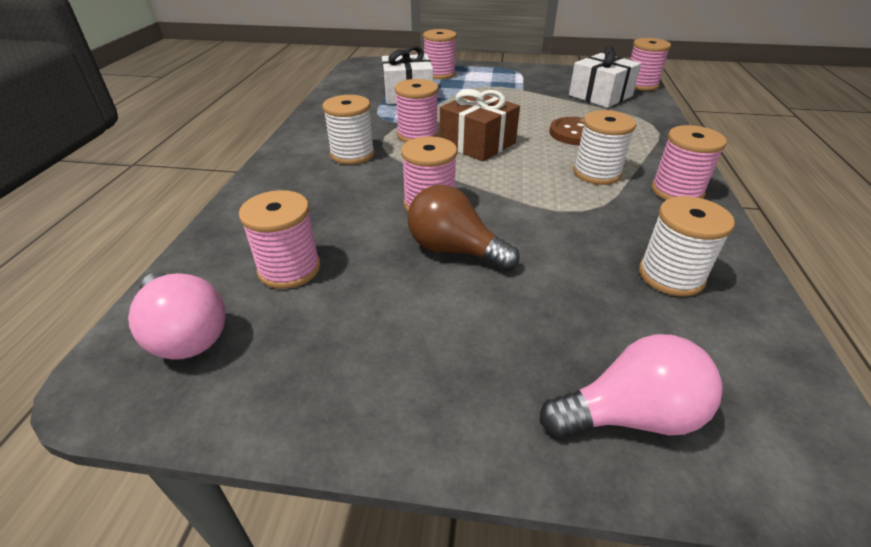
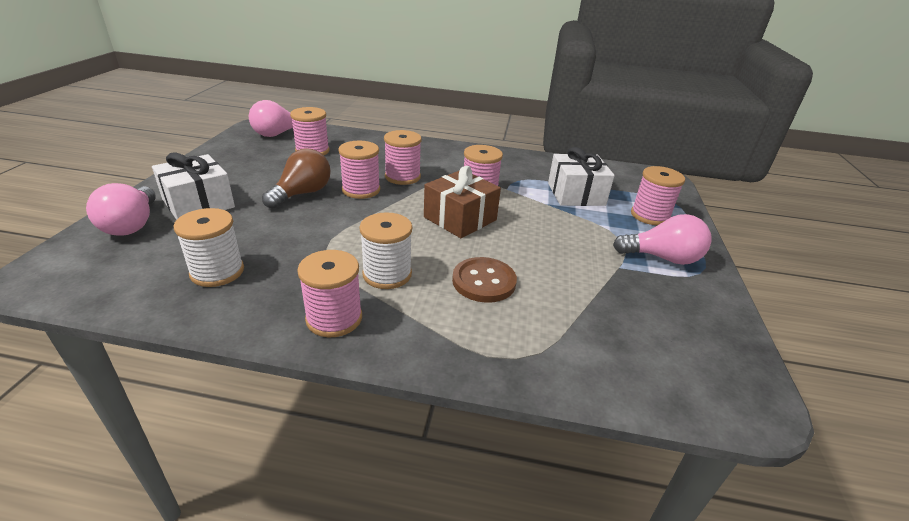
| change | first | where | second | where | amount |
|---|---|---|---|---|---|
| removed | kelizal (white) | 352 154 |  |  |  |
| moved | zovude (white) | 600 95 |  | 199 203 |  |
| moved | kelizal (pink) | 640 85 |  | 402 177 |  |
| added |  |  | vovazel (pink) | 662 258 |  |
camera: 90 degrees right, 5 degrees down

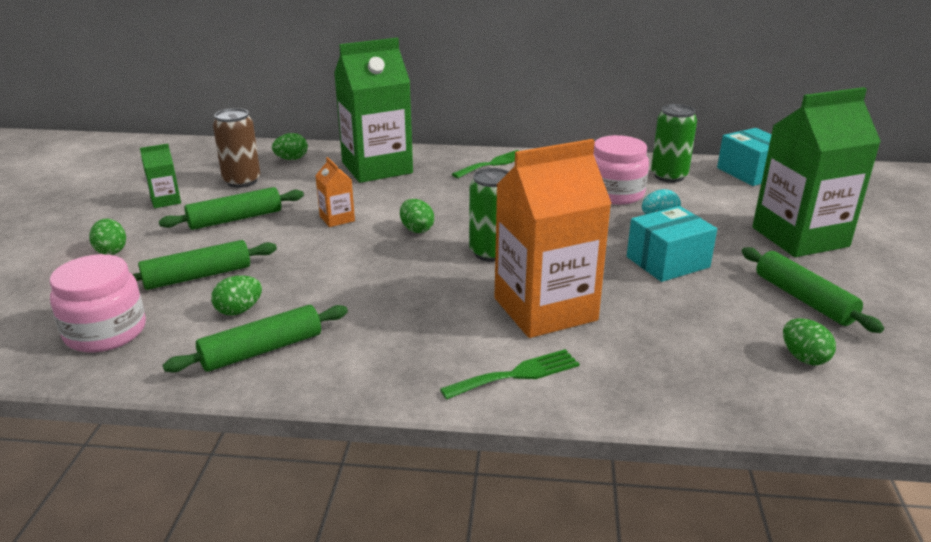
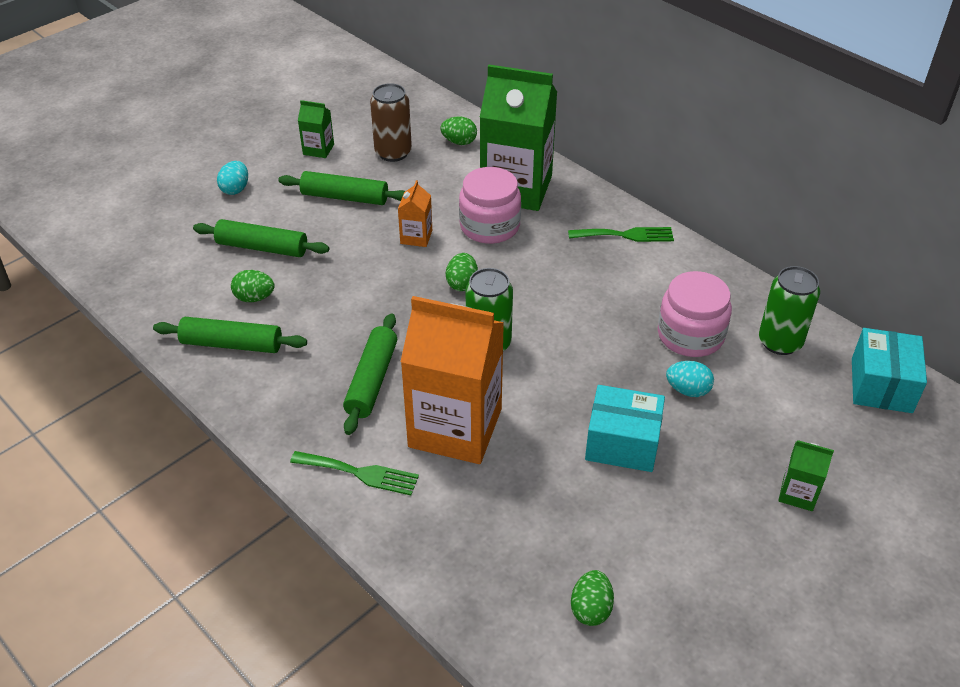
| change | first | where | second | where | amount |
|---|---|---|---|---|---|
| moved | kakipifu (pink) | 105 332 |  | 489 226 |  |
| recoloured | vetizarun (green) | 111 251 | vetizarun (turquoise) | 235 189 |  |
| moved | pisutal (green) | 804 299 |  | 372 380 |  |
| resized | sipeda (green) | 800 237 |  | 798 493 | x0.43 |
camera: 40 degrees right, 15 degrees up

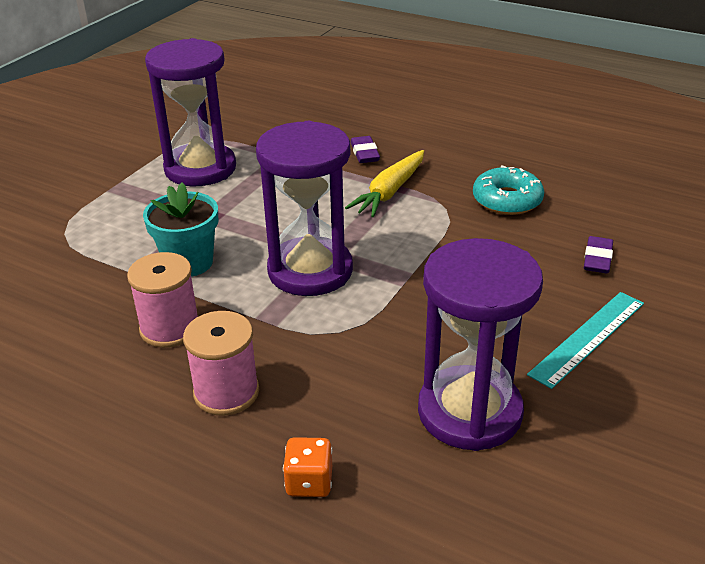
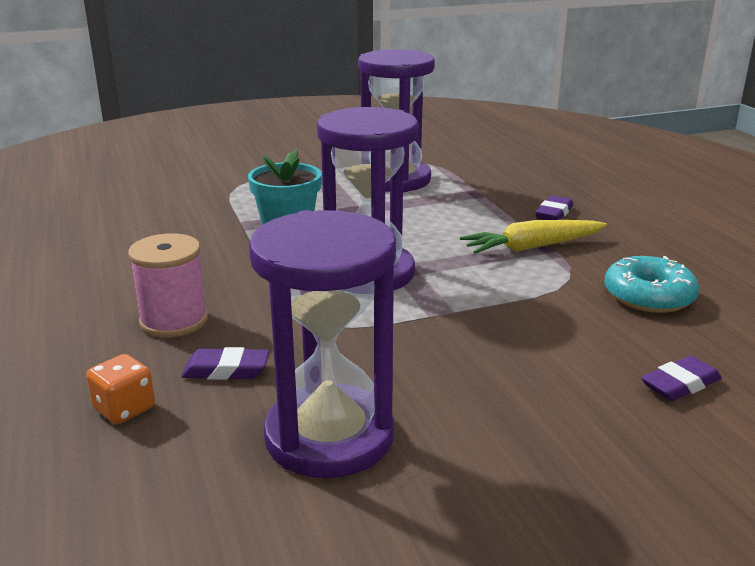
| change | first | where | second | where | amount |
|---|---|---|---|---|---|
| removed | kelizal (pink) | 170 328 |  |  |  |
| removed | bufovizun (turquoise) | 588 338 |  |  |  |
| added |  |  | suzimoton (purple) | 226 370 |  |
camera: 40 degrees right, 10 degrees down

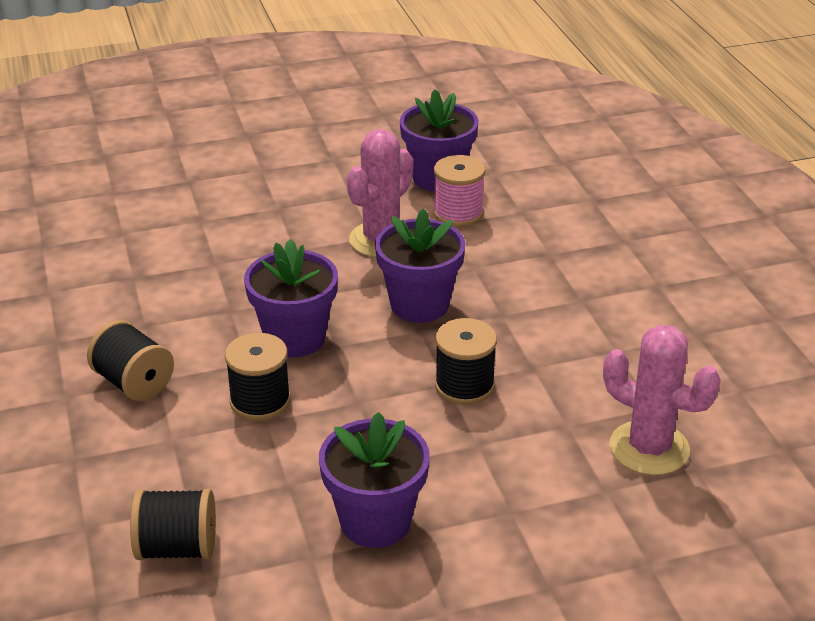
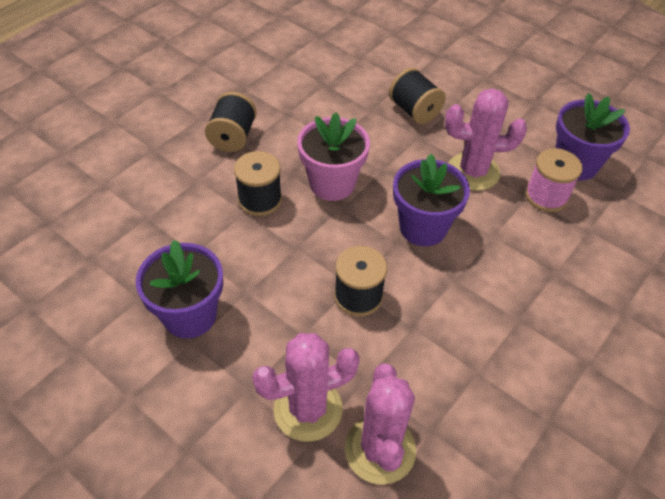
| change | first | where | second | where | amount |
|---|---|---|---|---|---|
| moved | kelizal (black) | 177 548 |  | 414 111 |  |
| recoloured | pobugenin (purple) | 295 338 | pobugenin (pink) | 332 184 |  |
| added |  |  | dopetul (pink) | 308 409 |  |
camera: 55 degrees right, 15 degrees up

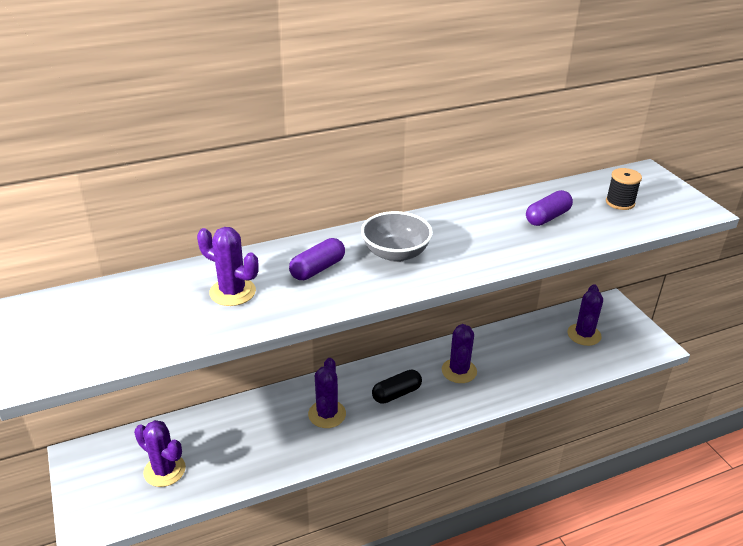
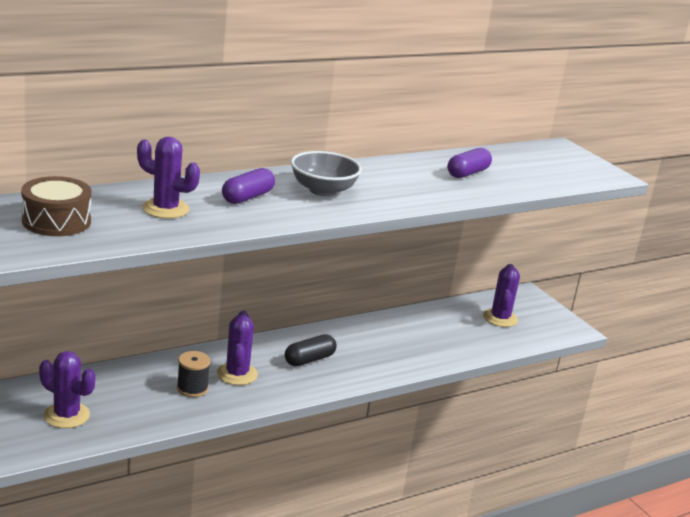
| change | first | where | second | where | amount |
|---|---|---|---|---|---|
| removed | dopetul (purple) | 459 371 |  |  |  |
| moved | kelizal (black) | 620 202 |  | 192 388 |  |
| added |  |  | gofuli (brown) | 56 221 |  |
camera: 10 degrees left, 10 degrees down

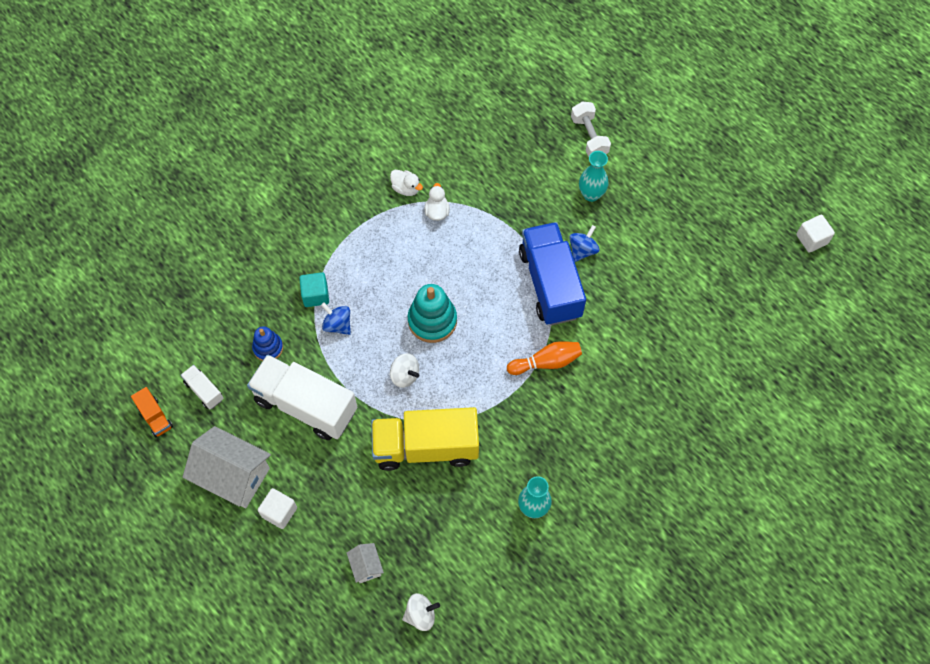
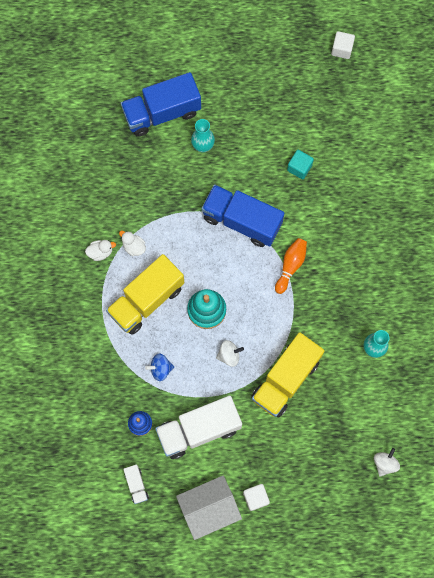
| change | first | where | second | where | amount |
|---|---|---|---|---|---|
| removed | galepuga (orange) | 155 417 |  |  |  |
| turned | galepuga (white) | 204 391 |  | 136 485 | 105 degrees counterclockwise |
| moved | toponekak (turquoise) | 315 295 |  | 299 168 |  |
| removed | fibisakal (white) | 366 566 |  |  |  |
| removed | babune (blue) | 582 250 |  |  |  |
| replaced | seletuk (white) | 589 137 | galepuga (blue) | 162 113 |  |
| added |  |  | galepuga (yellow) | 146 300 |  |
camera: 50 degrees left, 10 degrees up

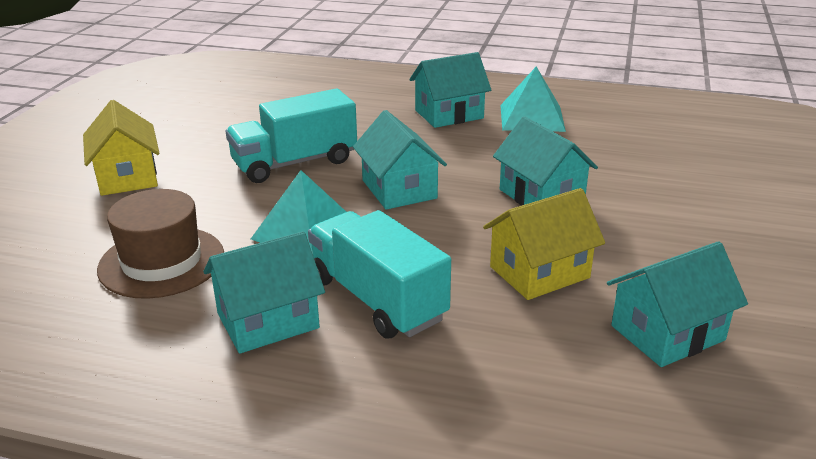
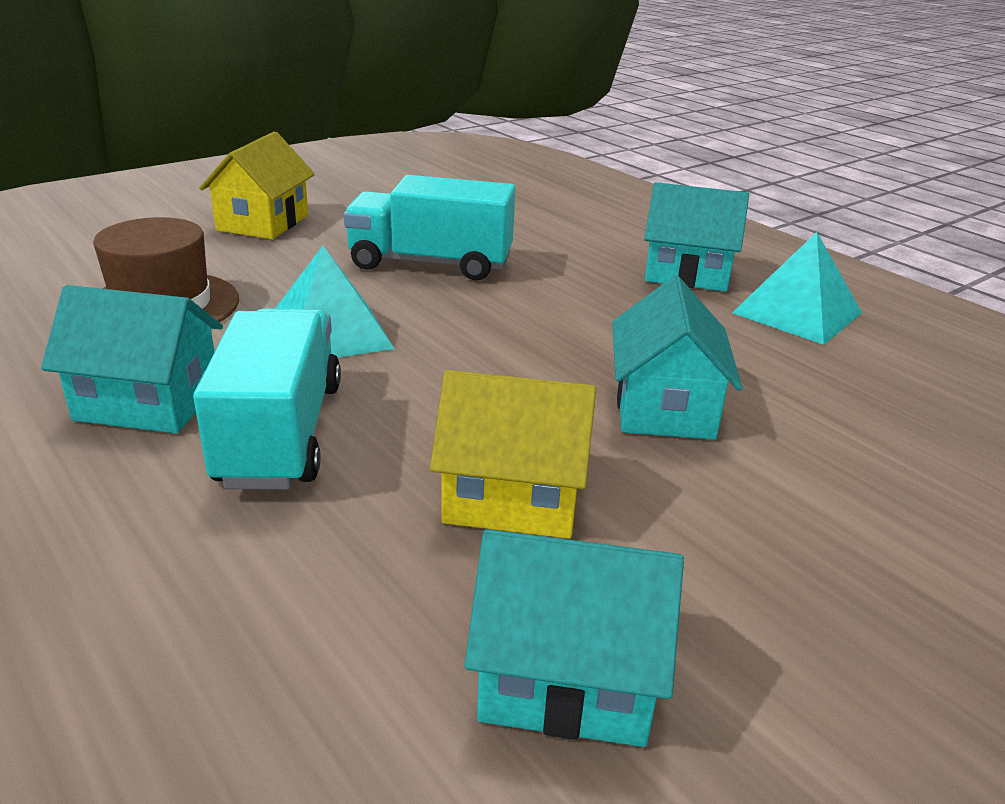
| change | first | where | second | where | amount |
|---|---|---|---|---|---|
| removed | fibisakal (turquoise) | 399 189 |  |  |  |
camera: 35 degrees right, 0 degrees up

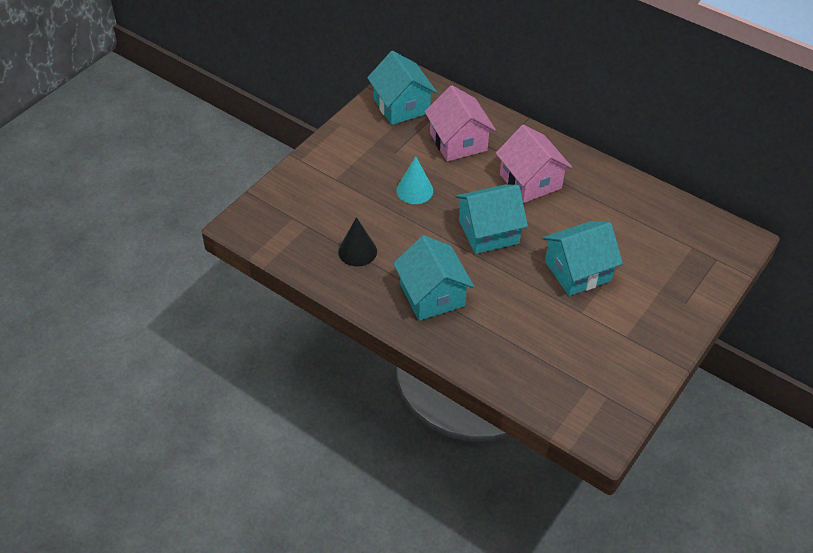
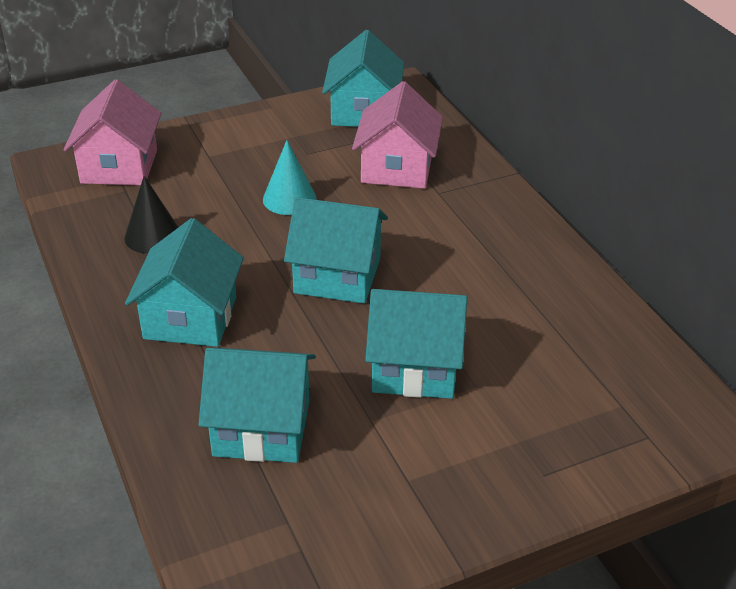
| change | first | where | second | where | amount |
|---|---|---|---|---|---|
| moved | fibisakal (pink) | 530 181 |  | 119 166 |  |
| added |  |  | fibisakal (turquoise) | 261 428 |  |
camera: 30 degrees right, 10 degrees down

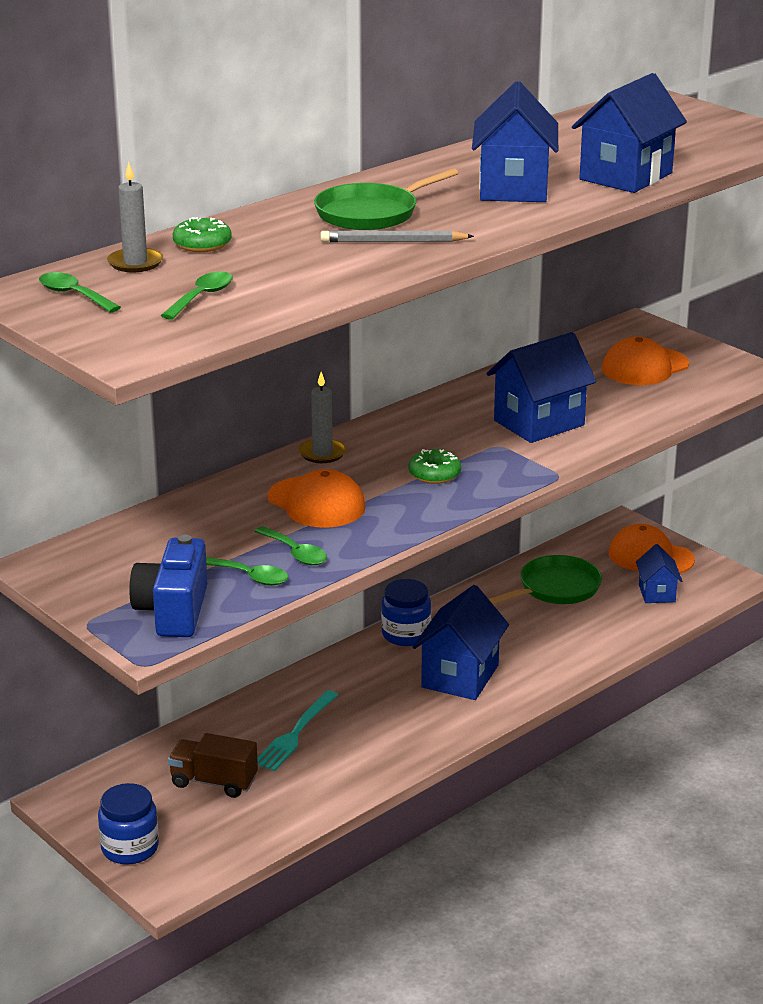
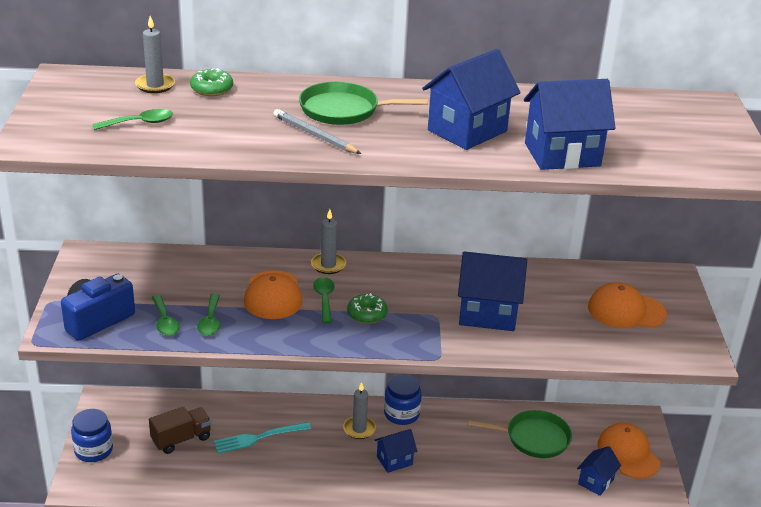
| change | first | where | second | where | amount |
|---|---|---|---|---|---|
| moved | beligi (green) | 74 295 |  | 324 299 |  |
| turned | galepuga (brown) | 214 782 |  | 181 439 | 90 degrees clockwise |
| resized | fibisakal (blue) | 460 676 |  | 394 460 | x0.57 |
| added |  |  | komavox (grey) | 359 429 |  |
camera: 40 degrees right, 5 degrees up

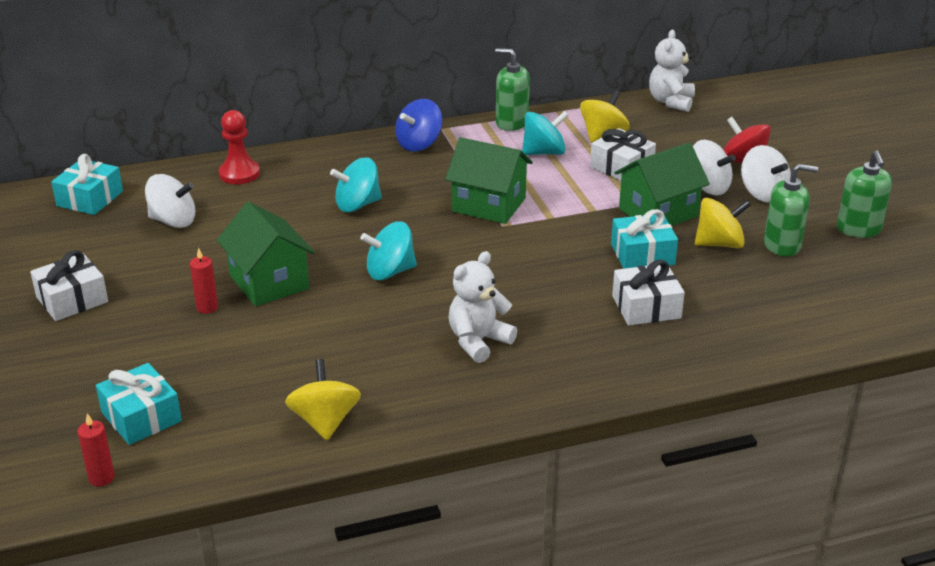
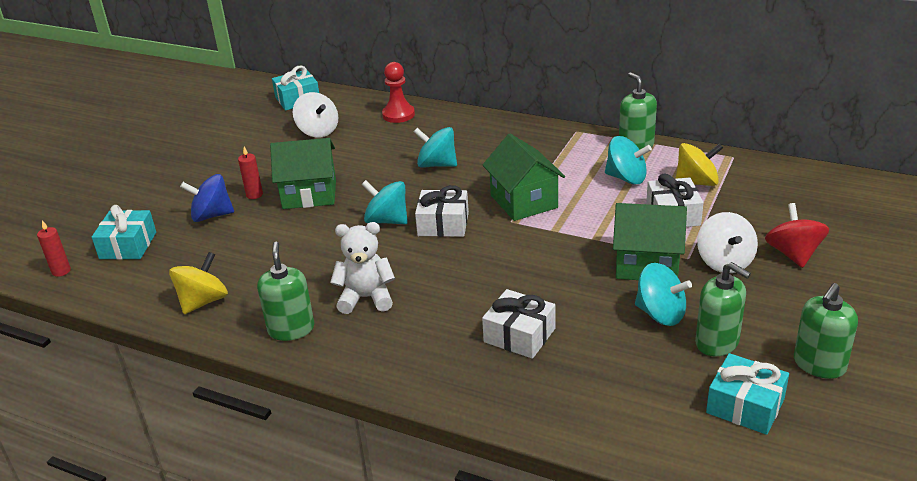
| change | first | where | second | where | amount |
|---|---|---|---|---|---|
| moved | zovude (white) | 72 299 |  | 443 224 |  |
| turned | fibisakal (green) | 269 282 |  | 309 194 | 75 degrees clockwise |
| moved | babune (blue) | 419 144 |  | 212 215 |  |
| moved | zovude (turquoise) | 642 254 |  | 745 406 |  |
| removed | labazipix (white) | 671 102 |  |  |  |
| recoloured | babune (yellow) | 719 243 | babune (turquoise) | 660 314 |  |
| removed | babune (white) | 762 194 |  |  |  |
| added |  |  | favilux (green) | 291 329 |  |
camera: 45 degrees right, 0 degrees up

